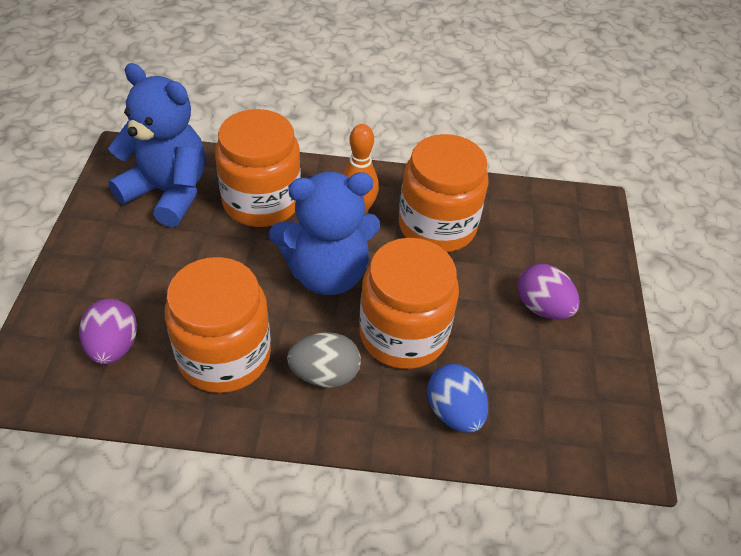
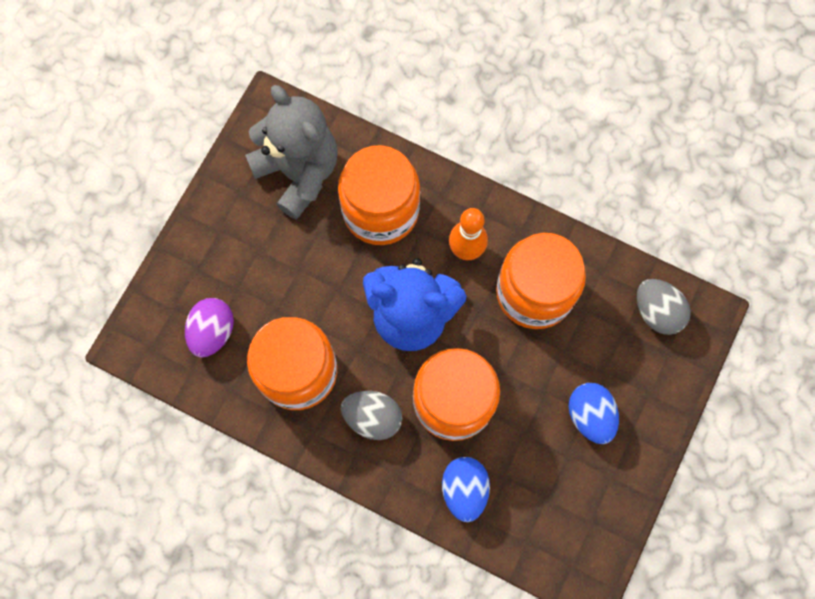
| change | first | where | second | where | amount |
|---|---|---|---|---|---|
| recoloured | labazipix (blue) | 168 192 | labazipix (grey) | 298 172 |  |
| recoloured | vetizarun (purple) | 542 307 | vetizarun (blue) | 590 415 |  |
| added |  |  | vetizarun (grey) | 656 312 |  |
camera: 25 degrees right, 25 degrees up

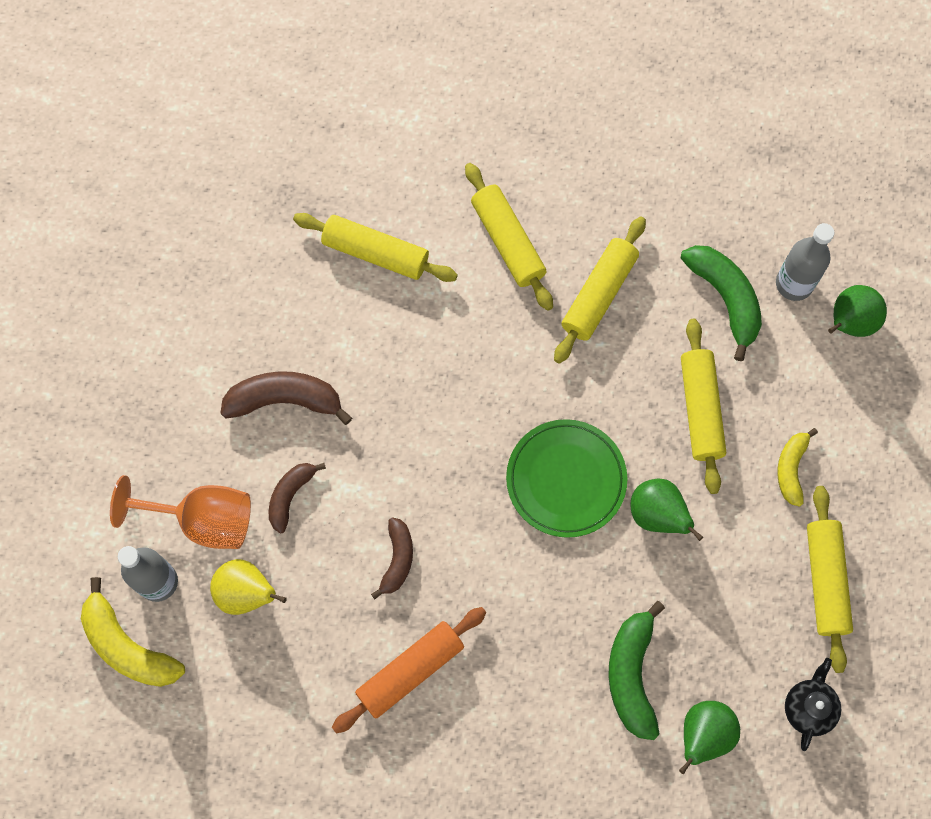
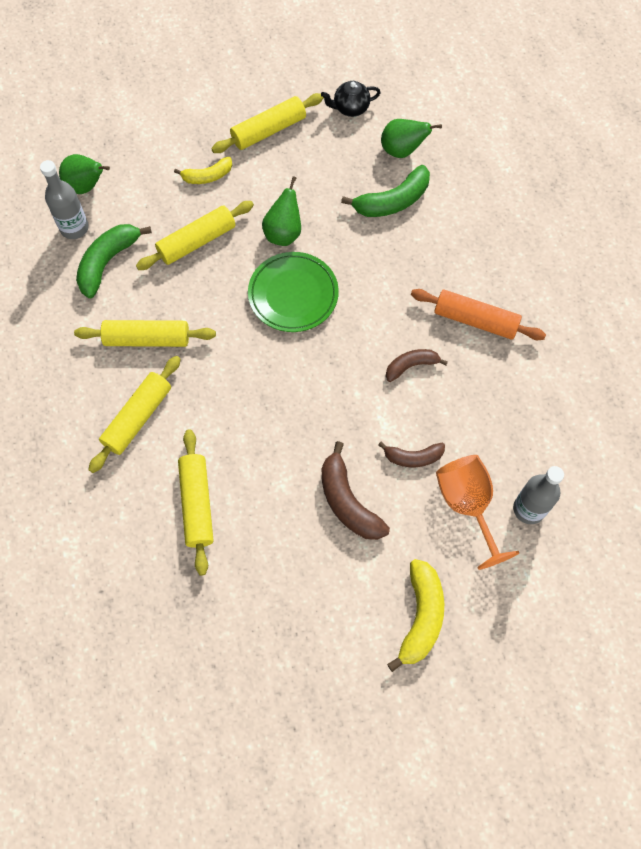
| change | first | where | second | where | amount |
|---|---|---|---|---|---|
| moved | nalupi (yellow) | 128 646 |  | 420 617 |  |
| removed | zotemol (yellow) | 246 593 |  |  |  |
camera: 120 degrees left, 5 degrees down

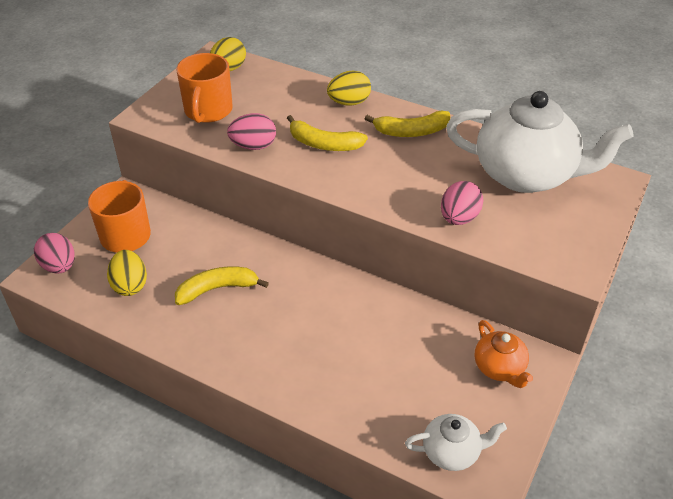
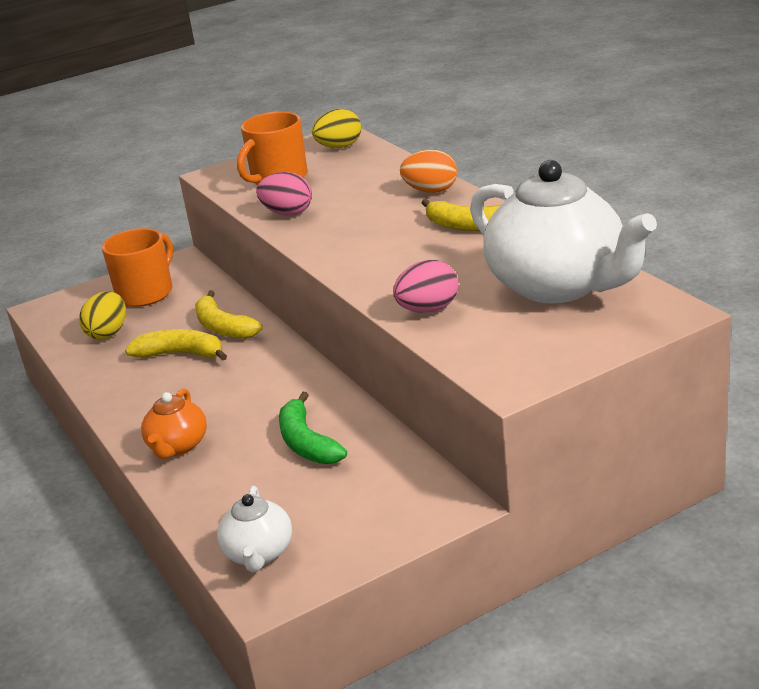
| change | first | where | second | where | amount |
|---|---|---|---|---|---|
| removed | vetizarun (pink) | 59 266 |  |  |  |
| moved | nalupi (yellow) | 324 144 |  | 223 327 |  |
| recoloured | vetizarun (yellow) | 349 102 | vetizarun (orange) | 431 191 |  |
| turned | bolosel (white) | 452 452 |  | 259 554 | 60 degrees clockwise |
| moved | bolosel (orange) | 499 368 |  | 178 446 |  |
| added |  |  | nalupi (green) | 306 443 |  |
camera: 35 degrees right, 15 degrees down

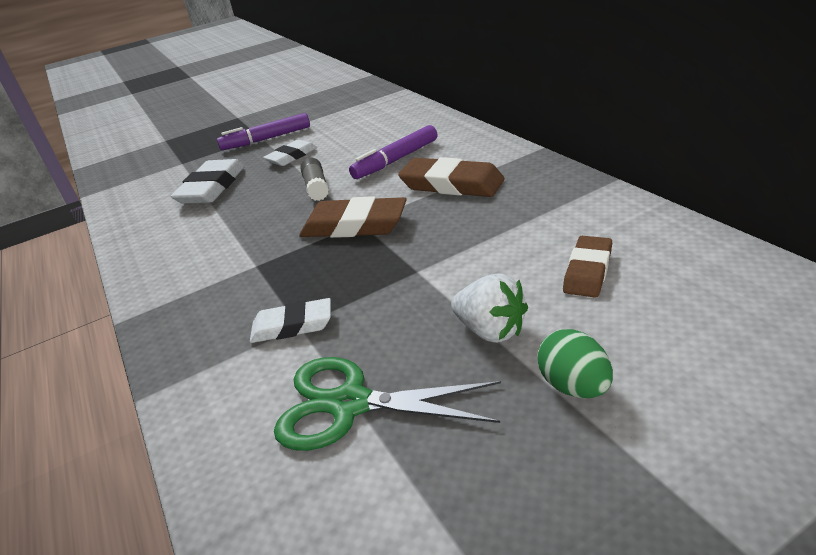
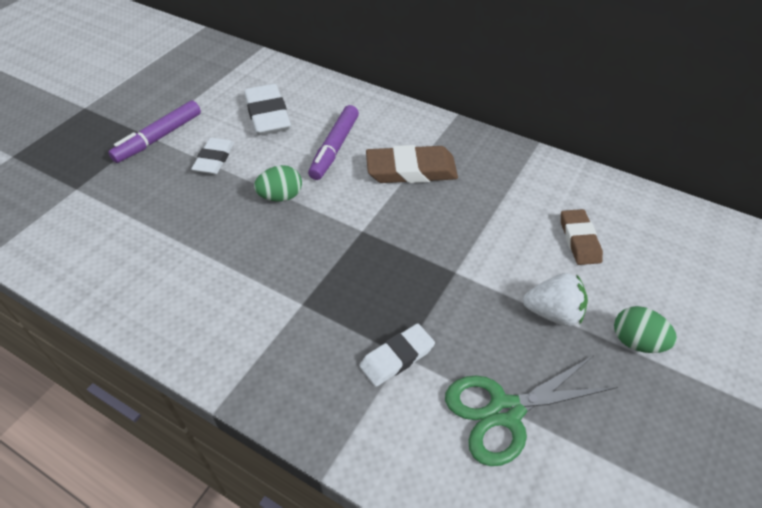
| change | first | where | second | where | amount |
|---|---|---|---|---|---|
| moved | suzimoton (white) | 212 187 |  | 267 115 |  |
| removed | suzimoton (brown) | 354 225 |  |  |  |
| replaced | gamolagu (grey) | 316 187 | vetizarun (green) | 281 196 |  |
camera: 35 degrees left, 15 degrees up

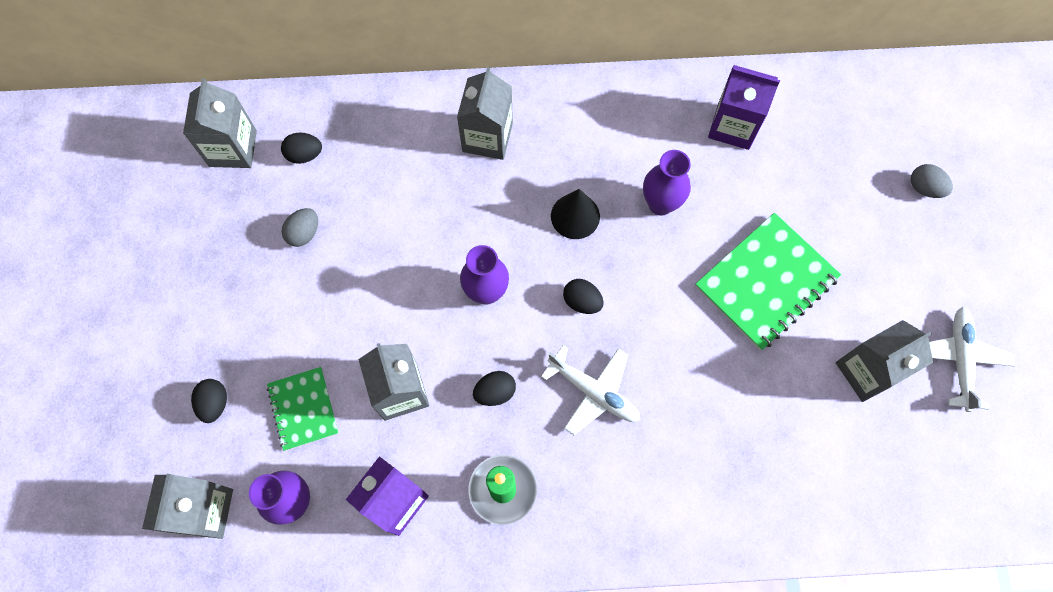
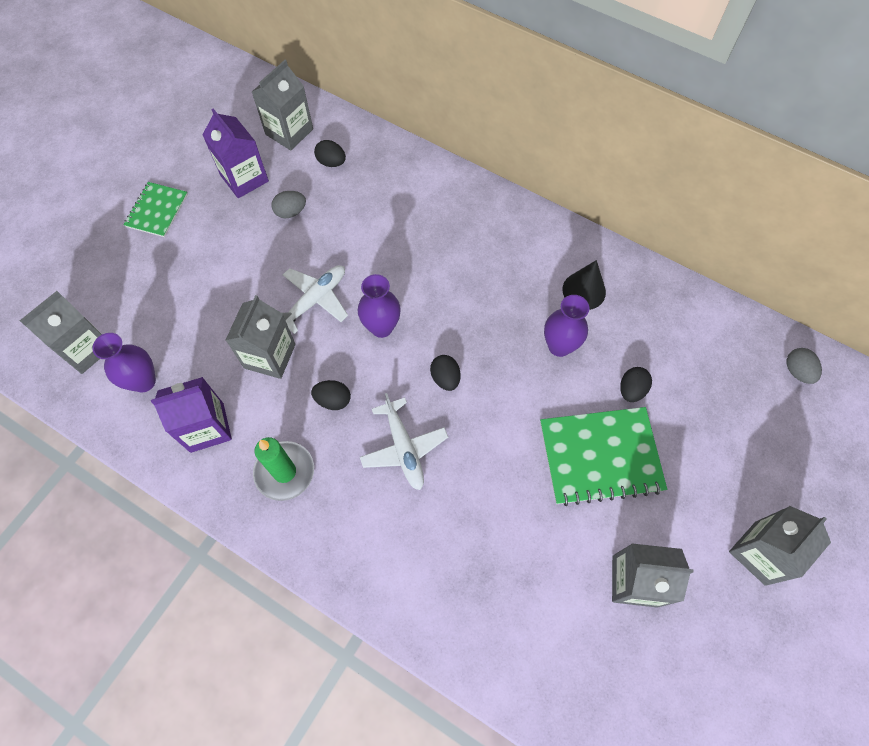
| change | first | where | second | where | amount |
|---|---|---|---|---|---|
| moved | vetizarun (black) | 214 403 |  | 631 390 |  |
| moved | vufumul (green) | 303 409 |  | 157 210 |  |
| moved | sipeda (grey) | 487 137 |  | 760 553 |  |
| moved | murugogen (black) | 575 216 |  | 584 290 |  |
| moved | sipeda (purple) | 733 126 |  | 244 178 |  |
| moved | vetizarun (grey) | 924 188 |  | 797 371 |  |
| moved | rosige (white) | 959 360 |  | 315 300 |  |
camera: 35 degrees right, 5 degrees down

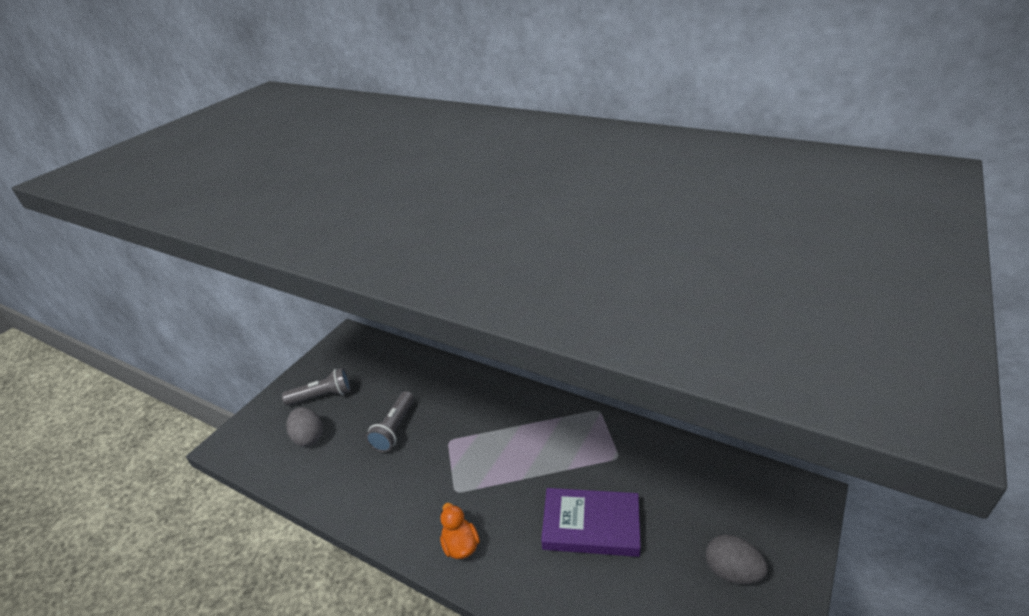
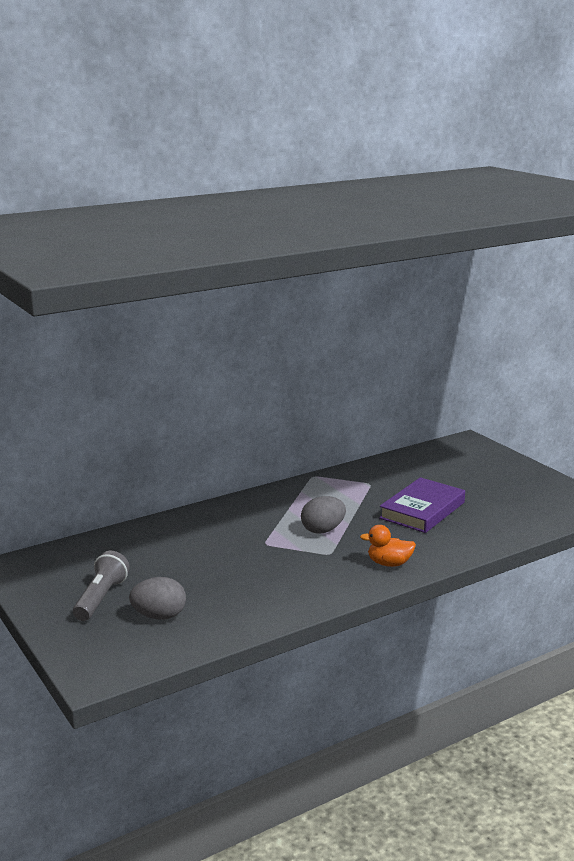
| change | first | where | second | where | amount |
|---|---|---|---|---|---|
| removed | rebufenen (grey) | 394 429 |  |  |  |
| moved | vetizarun (grey) | 732 571 |  | 323 530 |  |
camera: 65 degrees left, 15 degrees down

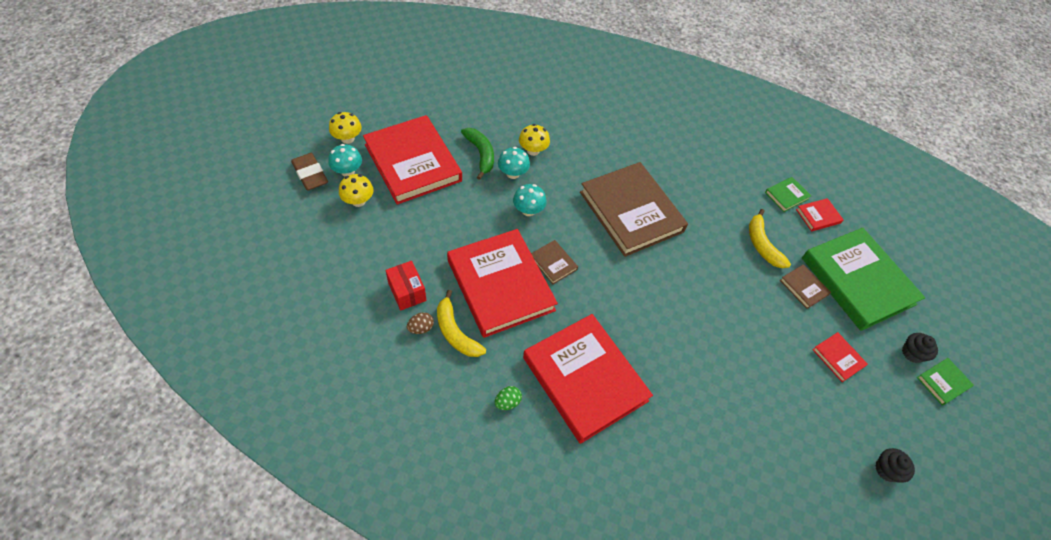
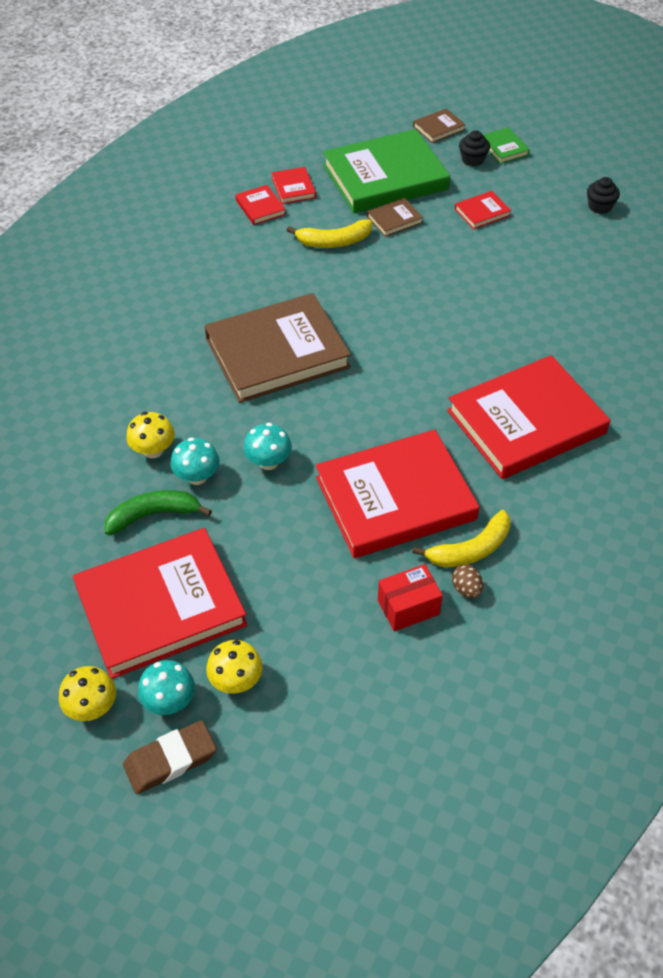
| change | first | where | second | where | amount |
|---|---|---|---|---|---|
| removed | vetizarun (green) | 507 402 |  |  |  |
| moved | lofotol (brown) | 553 263 |  | 438 128 |  |
| recoloured | lofotol (green) | 786 195 | lofotol (red) | 260 207 |  |
camera: 80 degrees left, 5 degrees down

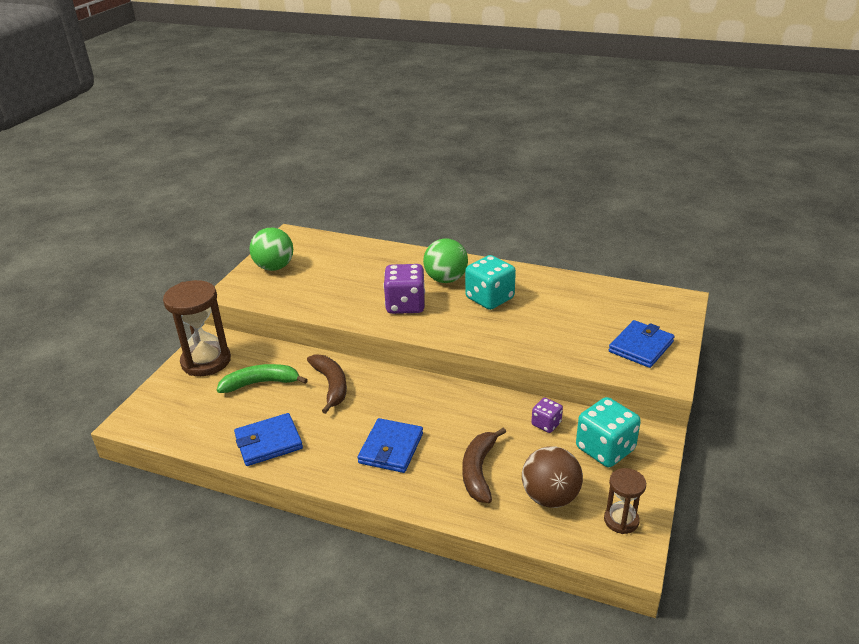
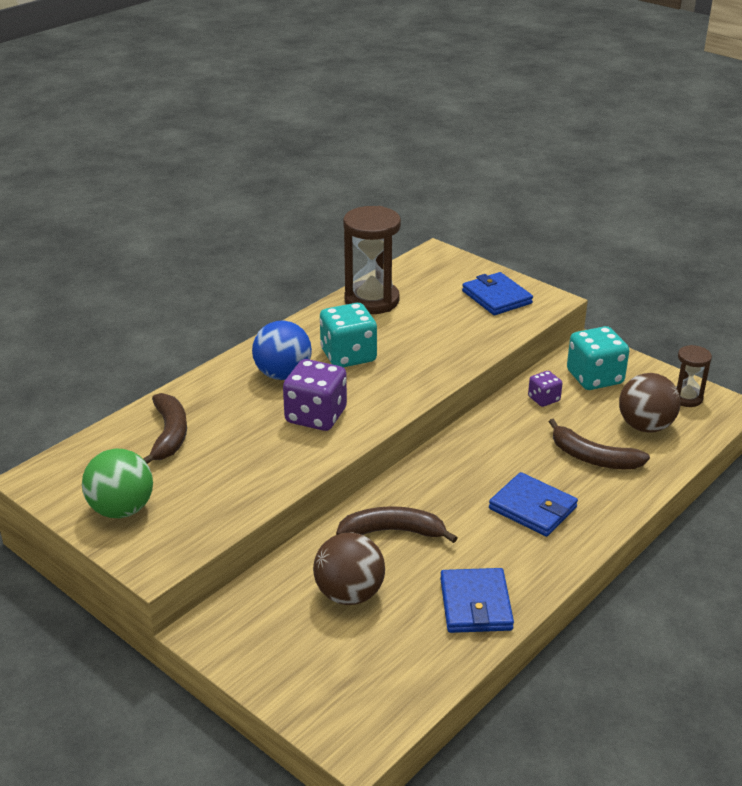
| change | first | where | second | where | amount |
|---|---|---|---|---|---|
| moved | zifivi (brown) | 206 361 |  | 372 300 |  |
| replaced | nalupi (green) | 260 383 | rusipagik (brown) | 349 594 |  |
| recoloured | rusipagik (green) | 446 279 | rusipagik (blue) | 283 374 |  |
| added |  |  | nalupi (brown) | 169 435 |  |
camera: 70 degrees left, 0 degrees up

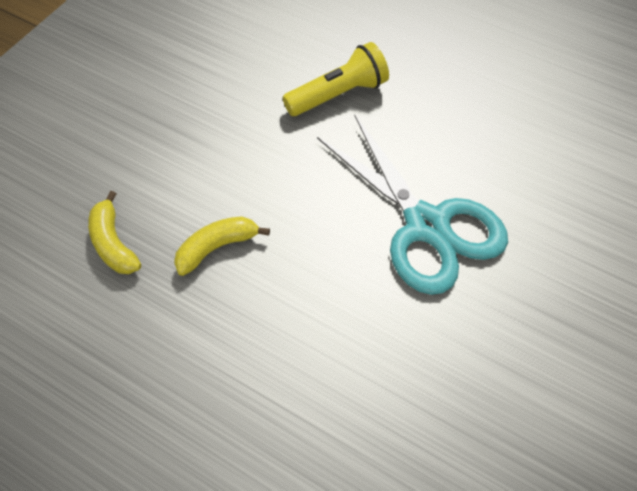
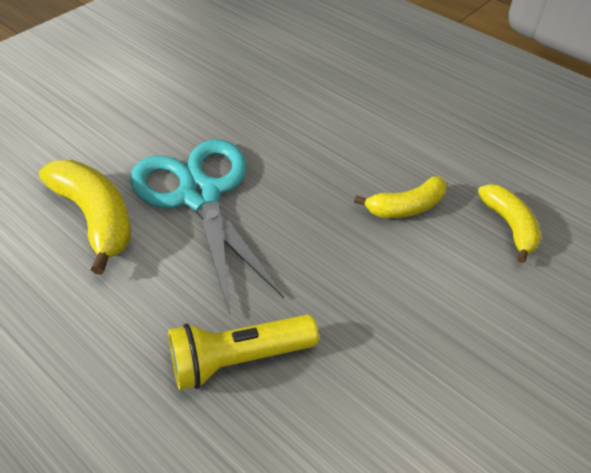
| change | first | where | second | where | amount |
|---|---|---|---|---|---|
| added |  |  | nalupi (yellow) | 96 218 |  |
camera: 170 degrees left, 10 degrees down

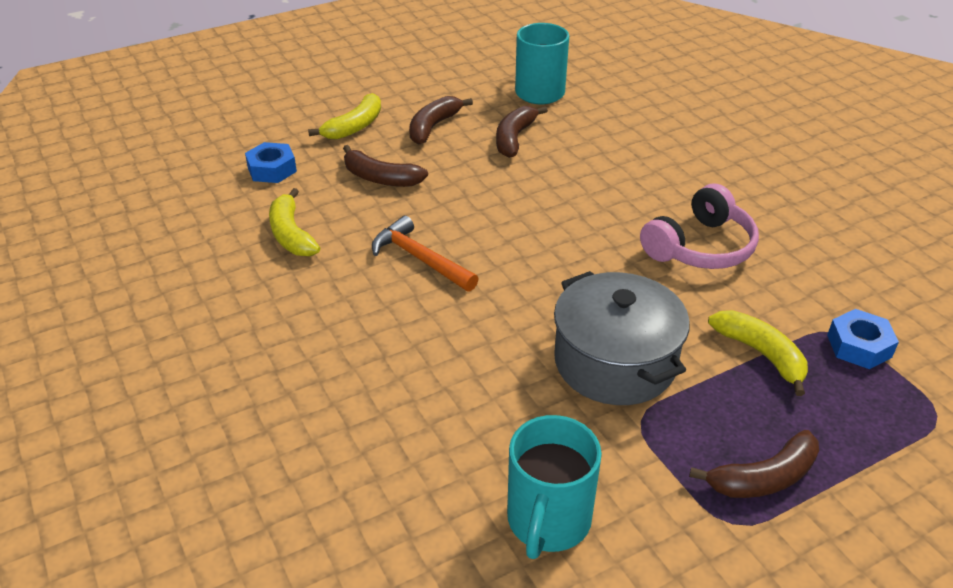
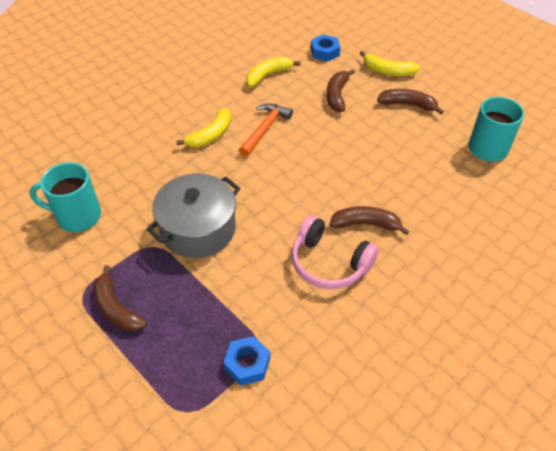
| change | first | where | second | where | amount |
|---|---|---|---|---|---|
| moved | nalupi (brown) | 514 138 |  | 366 224 |  |
| moved | nalupi (yellow) | 761 354 |  | 211 135 |  |
camera: 75 degrees right, 10 degrees up

